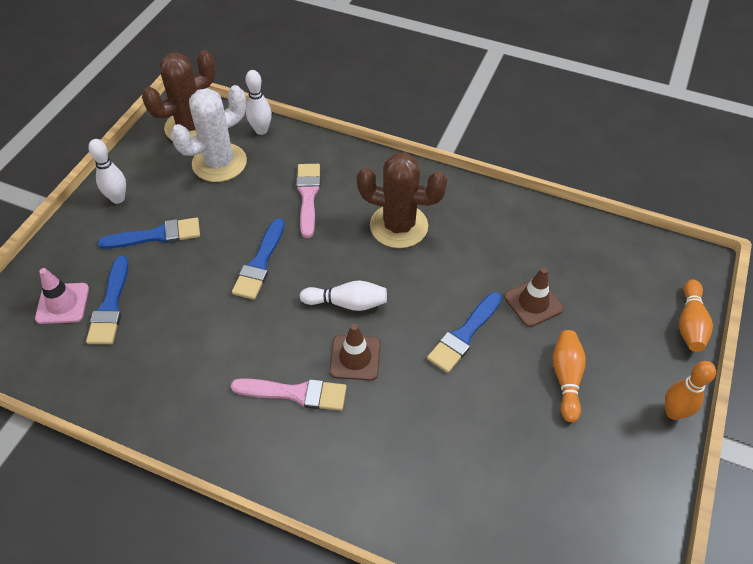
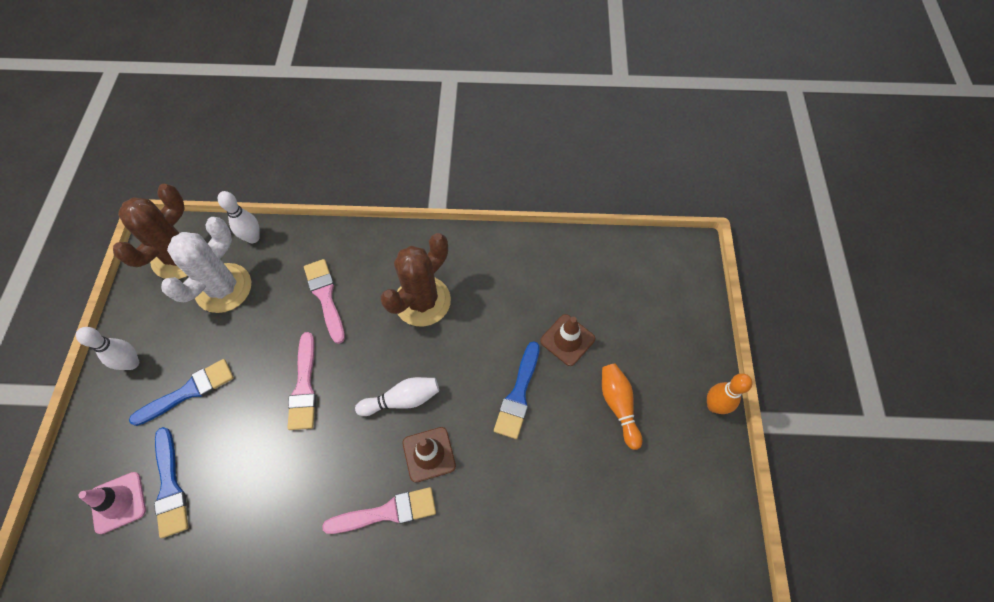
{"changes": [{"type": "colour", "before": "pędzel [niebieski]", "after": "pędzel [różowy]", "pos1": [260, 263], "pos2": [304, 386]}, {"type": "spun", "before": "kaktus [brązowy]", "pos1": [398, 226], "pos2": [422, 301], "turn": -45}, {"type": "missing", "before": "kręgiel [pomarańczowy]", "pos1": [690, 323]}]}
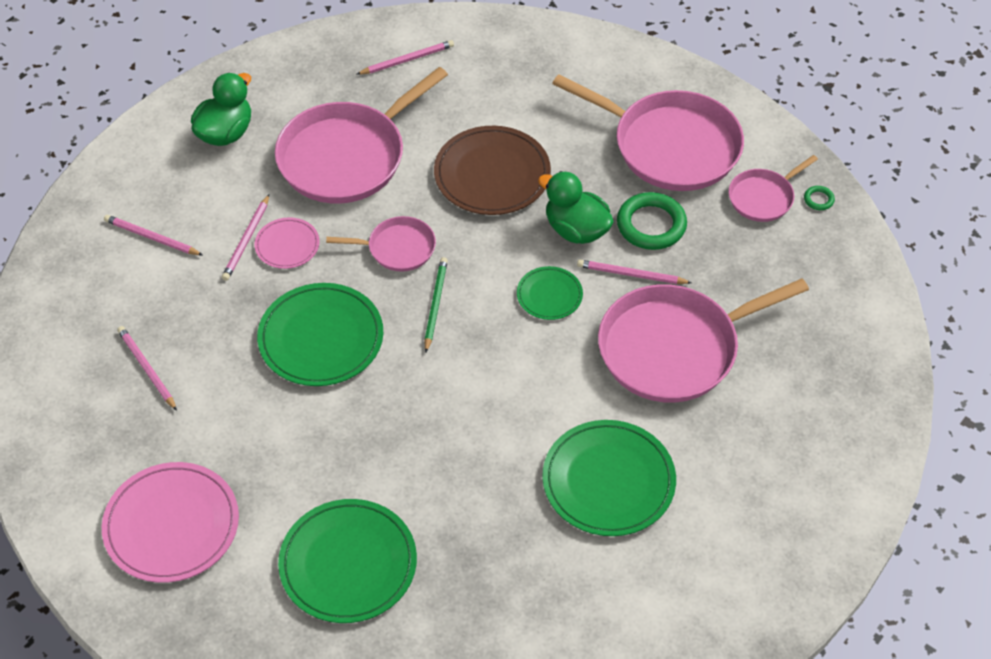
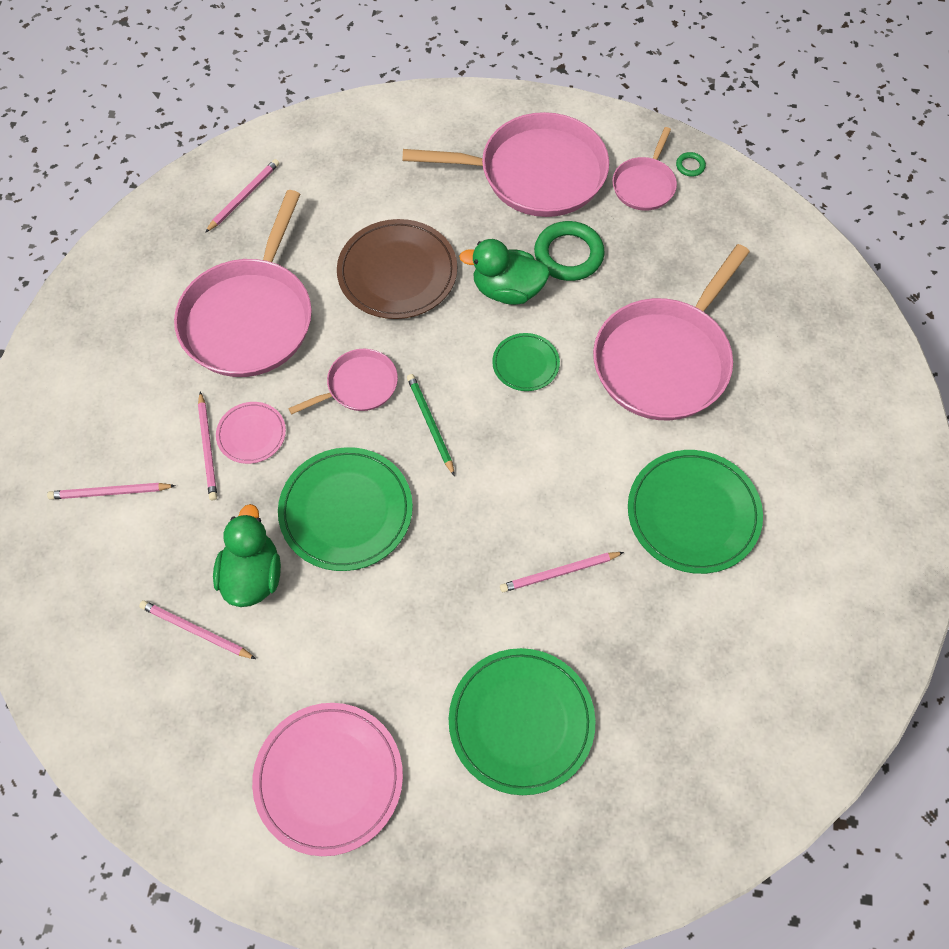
{"changes": [{"type": "relocated", "before": "kaczka [zielony]", "pos1": [225, 133], "pos2": [252, 576]}, {"type": "relocated", "before": "ołówek [różowy]", "pos1": [631, 275], "pos2": [560, 573]}]}
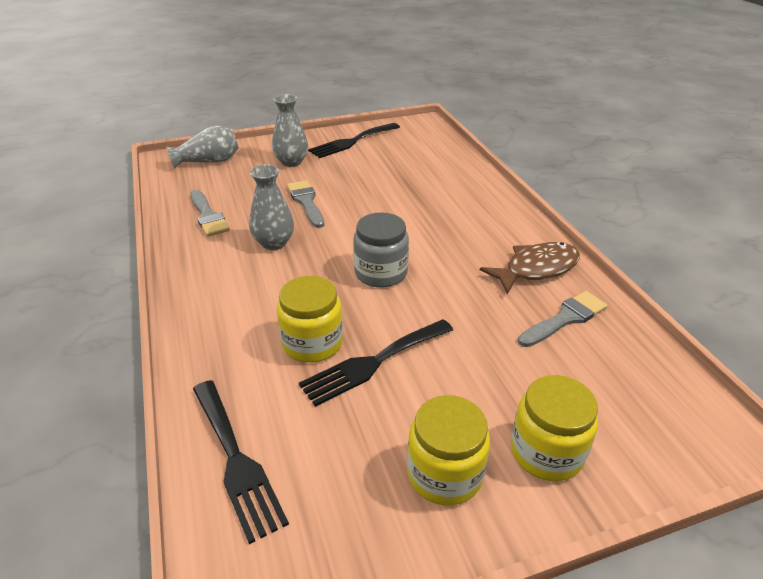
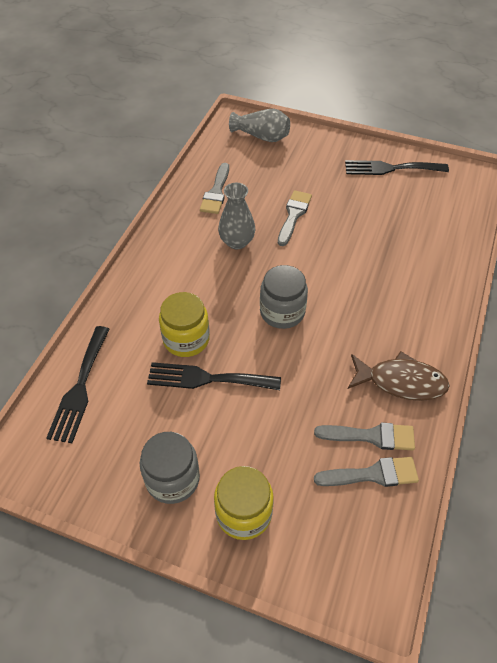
{"changes": [{"type": "colour", "before": "słoik [żółty]", "after": "słoik [szary]", "pos1": [444, 474], "pos2": [172, 479]}, {"type": "appeared", "after": "pędzel [szary]", "pos2": [372, 474]}, {"type": "missing", "before": "wazon [szary]", "pos1": [291, 162]}]}
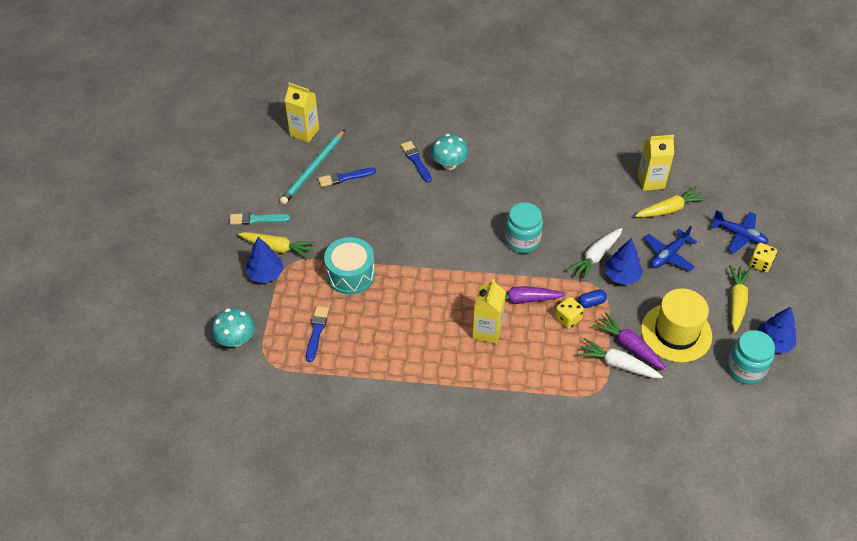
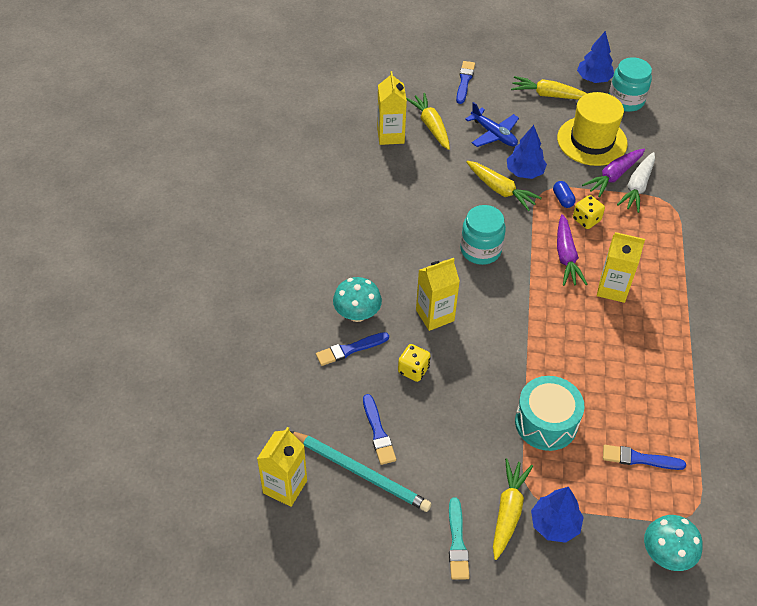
{"changes": [{"type": "relocated", "before": "kostka do gry [żółty]", "pos1": [760, 264], "pos2": [413, 370]}, {"type": "appeared", "after": "karton mleka [żółty]", "pos2": [435, 315]}, {"type": "exchanged", "before": "samolot [niebieski]", "after": "pędzel [niebieski]", "pos1": [739, 235], "pos2": [464, 81]}, {"type": "colour", "before": "marchewka [biały]", "after": "marchewka [żółty]", "pos1": [596, 257], "pos2": [500, 190]}]}
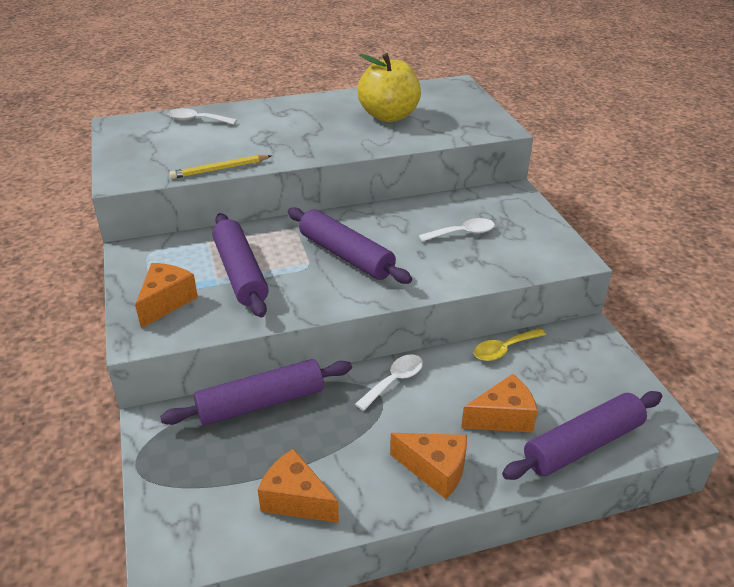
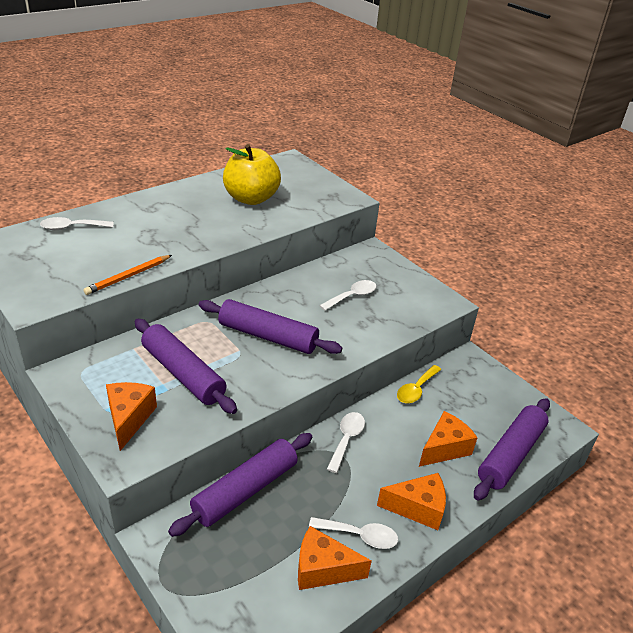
{"changes": [{"type": "colour", "before": "ołówek [żółty]", "after": "ołówek [pomarańczowy]", "pos1": [220, 169], "pos2": [128, 276]}, {"type": "appeared", "after": "łyżka [biały]", "pos2": [360, 536]}]}
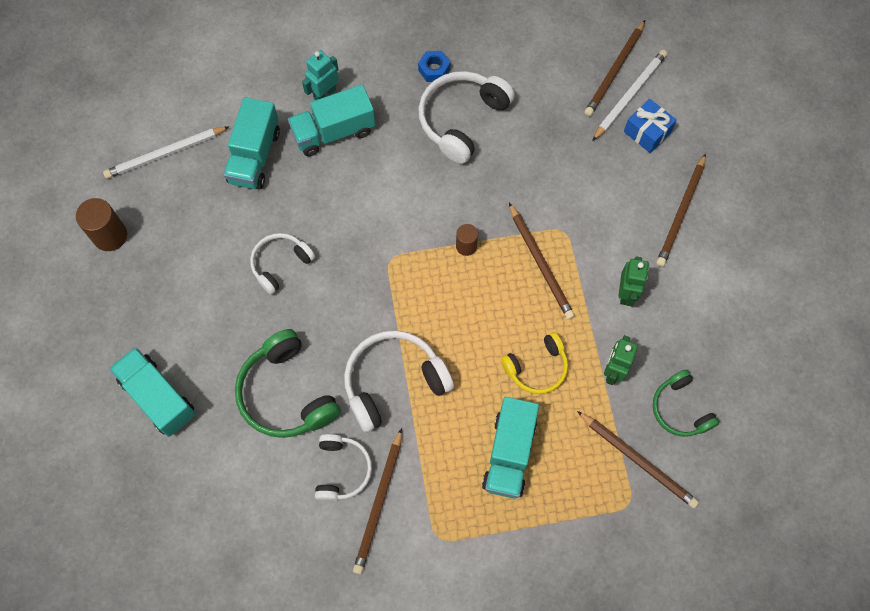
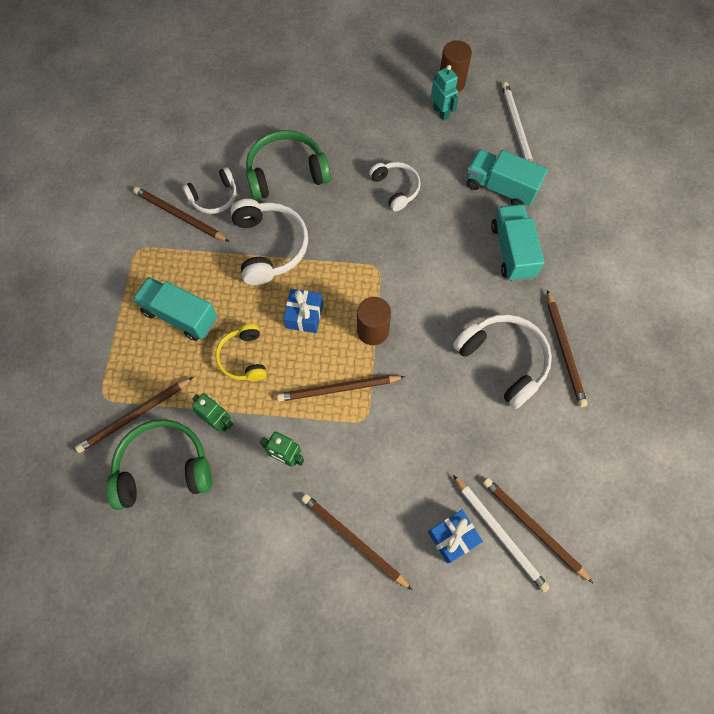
{"changes": [{"type": "size", "before": "słuchawki [zielony]", "pos1": [680, 409], "pos2": [163, 468], "scale": 1.62}, {"type": "spun", "before": "słuchawki [biały]", "pos1": [342, 470], "pos2": [214, 197], "turn": -45}, {"type": "appeared", "after": "prezent [niebieski]", "pos2": [304, 315]}, {"type": "size", "before": "walec [brązowy]", "pos1": [466, 246], "pos2": [372, 331], "scale": 1.64}, {"type": "relocated", "before": "robot [turkusowy]", "pos1": [324, 94], "pos2": [441, 112]}, {"type": "exchanged", "before": "nakrętka [niebieski]", "after": "ołówek [brązowy]", "pos1": [434, 69], "pos2": [564, 350]}, {"type": "missing", "before": "ciężarówka [turkusowy]", "pos1": [158, 397]}]}
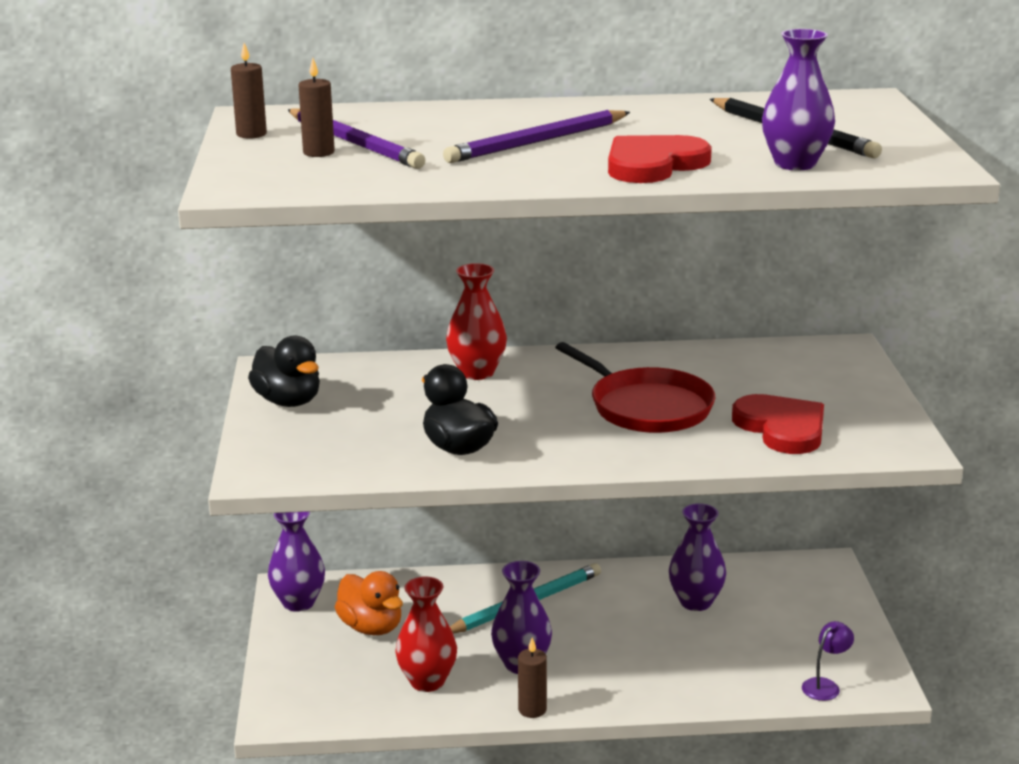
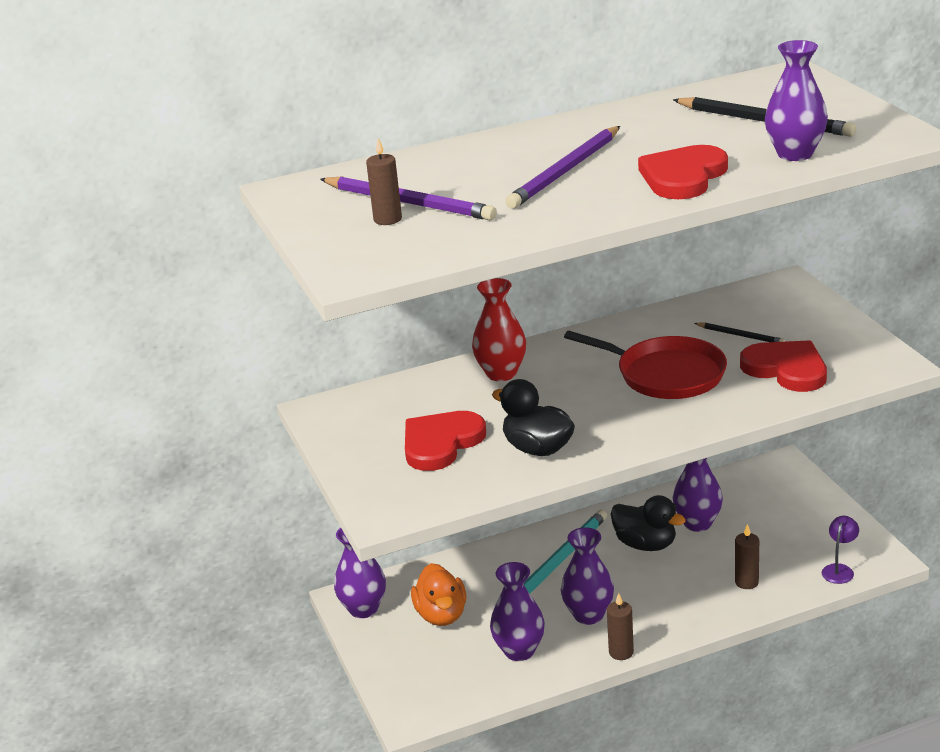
{"changes": [{"type": "appeared", "after": "serce [czerwony]", "pos2": [441, 443]}, {"type": "spun", "before": "kaczka [pomarańczowy]", "pos1": [371, 627], "pos2": [441, 615], "turn": 45}, {"type": "colour", "before": "wazon [czerwony]", "after": "wazon [fioletowy]", "pos1": [427, 681], "pos2": [519, 651]}, {"type": "relocated", "before": "kaczka [czarny]", "pos1": [288, 401], "pos2": [645, 544]}, {"type": "appeared", "after": "ołówek [czarny]", "pos2": [741, 335]}, {"type": "relocated", "before": "świeca [brązowy]", "pos1": [251, 134], "pos2": [746, 582]}]}
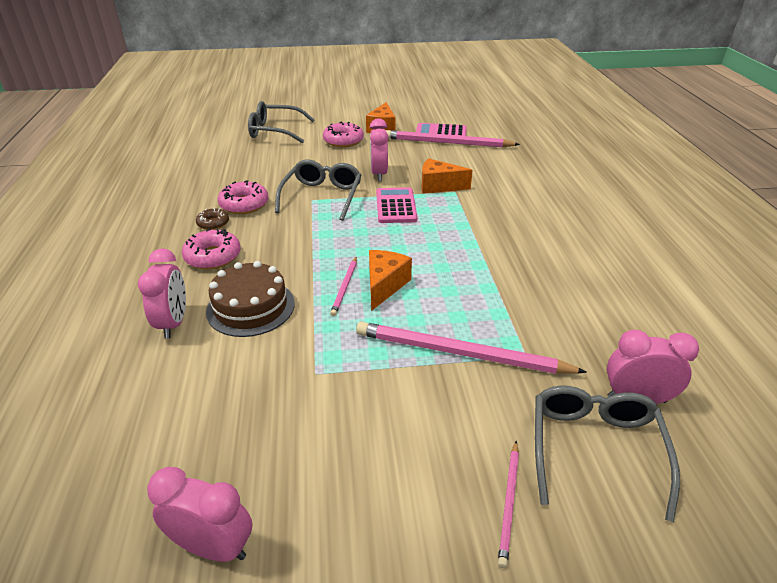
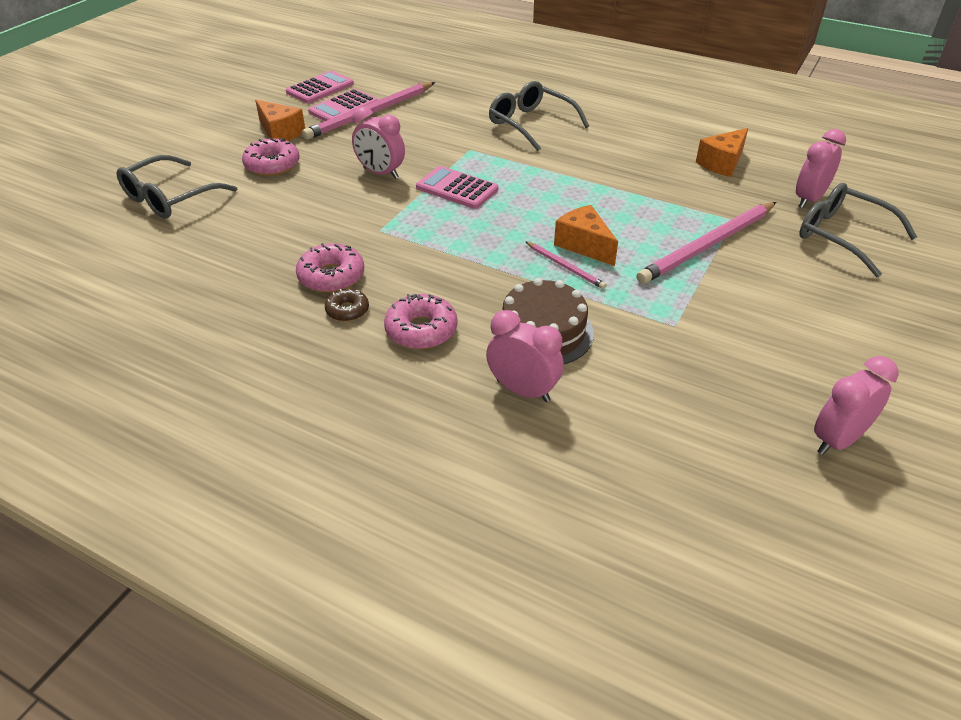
{"changes": [{"type": "appeared", "after": "kalkulator [różowy]", "pos2": [320, 88]}, {"type": "relocated", "before": "okulary [szary]", "pos1": [322, 196], "pos2": [531, 124]}, {"type": "relocated", "before": "ser [pomarańczowy]", "pos1": [438, 186], "pos2": [722, 163]}, {"type": "missing", "before": "ołówek [różowy]", "pos1": [509, 503]}]}
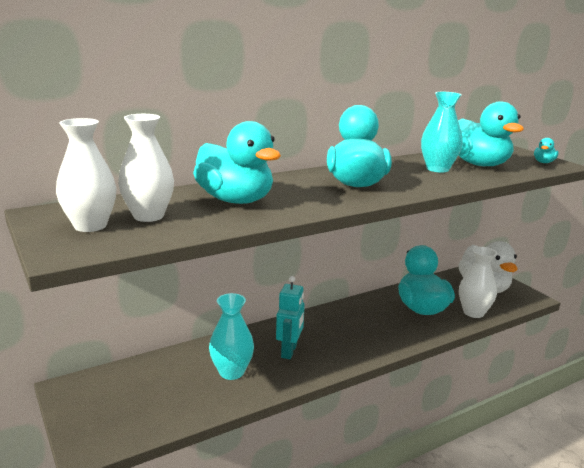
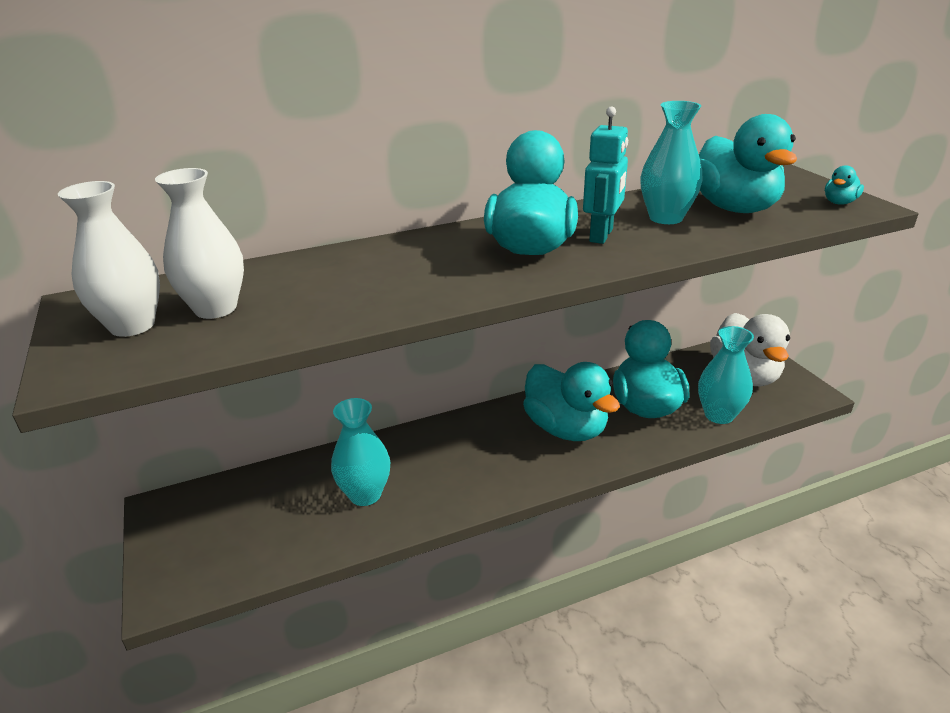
{"changes": [{"type": "relocated", "before": "kaczka [turkusowy]", "pos1": [235, 200], "pos2": [566, 428]}, {"type": "relocated", "before": "robot [turkusowy]", "pos1": [289, 351], "pos2": [601, 235]}, {"type": "colour", "before": "wazon [biały]", "after": "wazon [turkusowy]", "pos1": [473, 312], "pos2": [719, 415]}]}
